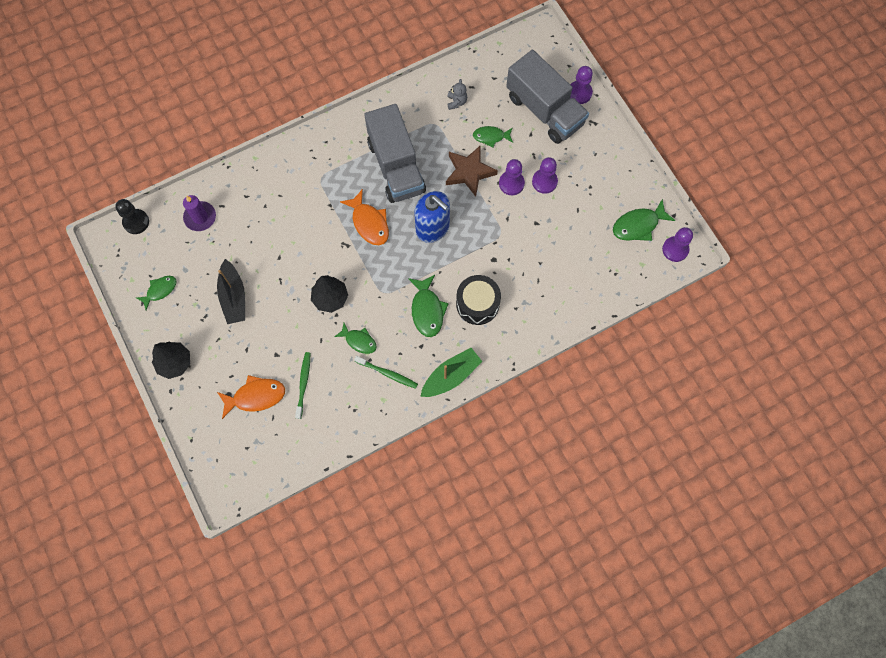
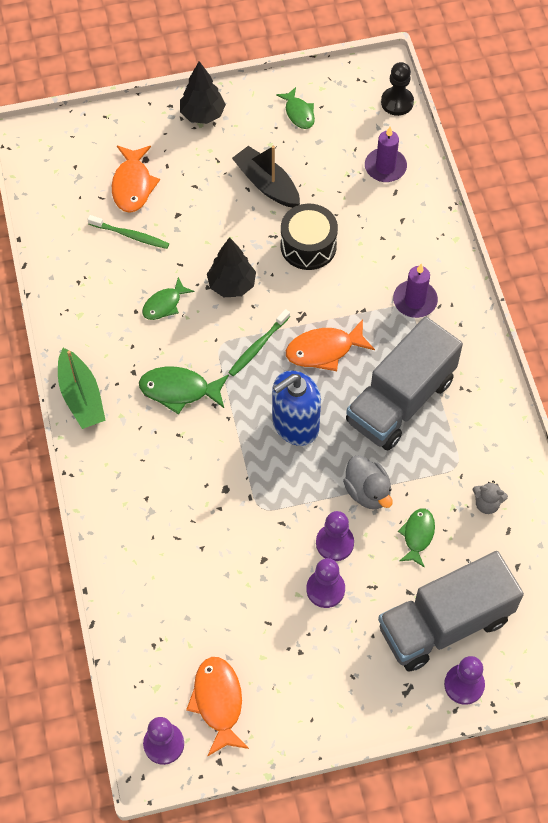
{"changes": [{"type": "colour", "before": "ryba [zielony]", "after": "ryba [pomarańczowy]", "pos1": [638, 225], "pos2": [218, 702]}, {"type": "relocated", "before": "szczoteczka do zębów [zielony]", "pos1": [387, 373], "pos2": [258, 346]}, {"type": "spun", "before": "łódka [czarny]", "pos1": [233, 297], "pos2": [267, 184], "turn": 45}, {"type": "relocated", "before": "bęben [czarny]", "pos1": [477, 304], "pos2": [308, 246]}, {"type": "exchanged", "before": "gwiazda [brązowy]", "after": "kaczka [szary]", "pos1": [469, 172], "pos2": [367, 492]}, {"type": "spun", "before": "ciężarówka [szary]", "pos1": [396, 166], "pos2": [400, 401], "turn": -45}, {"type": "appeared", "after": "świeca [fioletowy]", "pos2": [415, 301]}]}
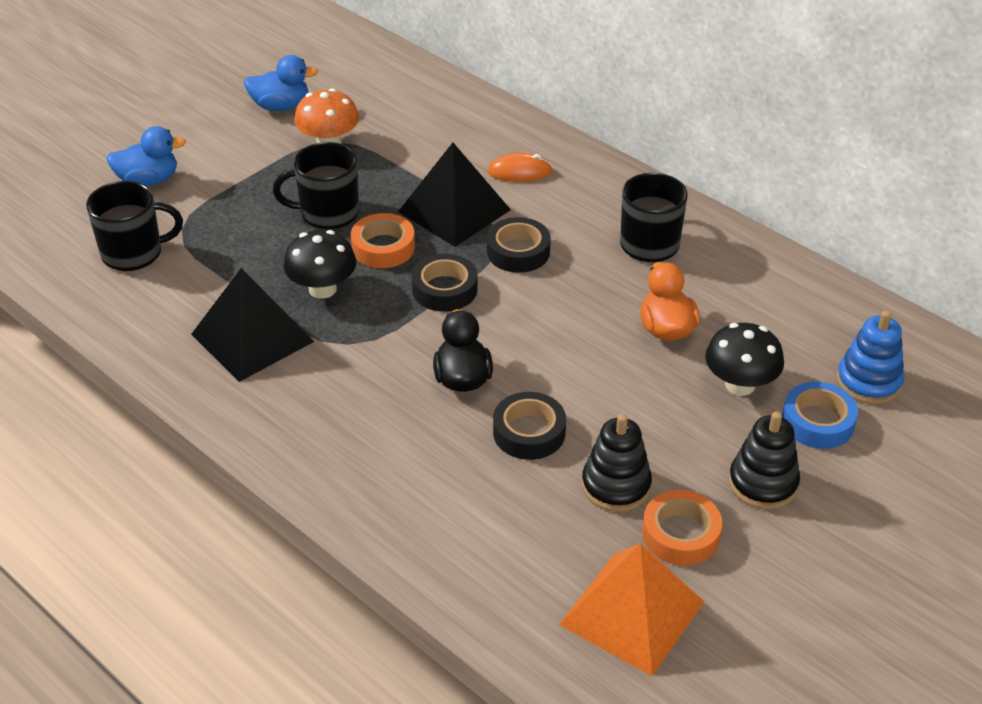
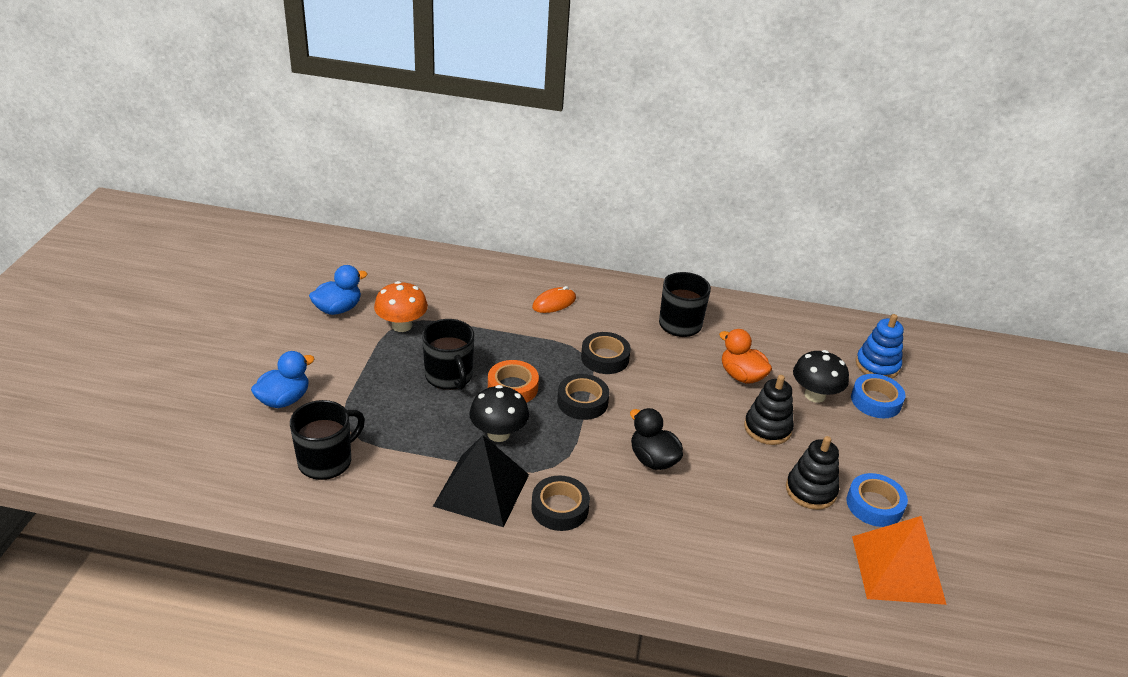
{"changes": [{"type": "spun", "before": "kubek [czarny]", "pos1": [327, 213], "pos2": [449, 377], "turn": -75}, {"type": "relocated", "before": "taśma klejąca [czarny]", "pos1": [529, 432], "pos2": [560, 508]}, {"type": "relocated", "before": "zabawka nakładanka [czarny]", "pos1": [763, 483], "pos2": [767, 428]}, {"type": "colour", "before": "taśma klejąca [pomarańczowy]", "after": "taśma klejąca [niebieski]", "pos1": [680, 534], "pos2": [874, 505]}, {"type": "missing", "before": "piramida [czarny]", "pos1": [454, 210]}]}
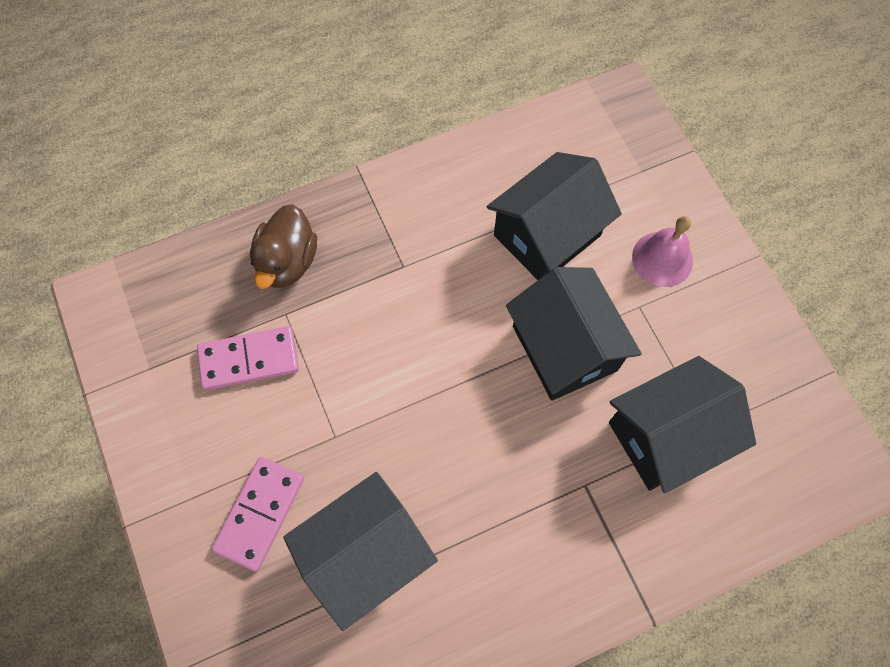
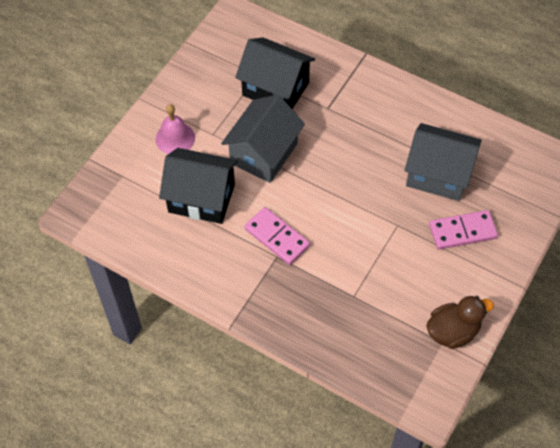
{"changes": [{"type": "colour", "before": "domek [czarny]", "after": "domek [szary]", "pos1": [564, 348], "pos2": [263, 153]}, {"type": "relocated", "before": "kostka domina [różowy]", "pos1": [249, 360], "pos2": [277, 237]}, {"type": "relocated", "before": "kaczka [brązowy]", "pos1": [287, 261], "pos2": [452, 331]}]}
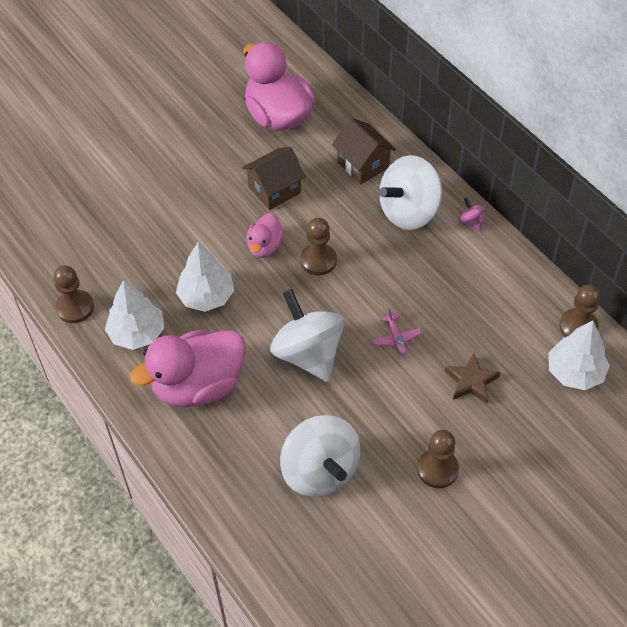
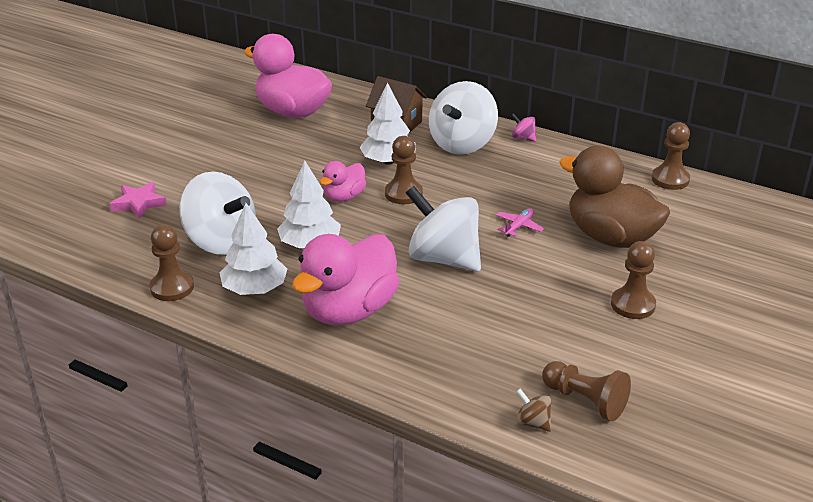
{"changes": [{"type": "appeared", "after": "gwiazda [różowy]", "pos2": [138, 203]}, {"type": "relocated", "before": "bączek [biały]", "pos1": [320, 471], "pos2": [221, 241]}, {"type": "spun", "before": "kaczka [różowy]", "pos1": [265, 247], "pos2": [344, 197], "turn": 45}, {"type": "relocated", "before": "drzewko [biały]", "pos1": [575, 372], "pos2": [388, 161]}, {"type": "spun", "before": "samolot [różowy]", "pos1": [396, 338], "pos2": [519, 226], "turn": -105}, {"type": "appeared", "after": "bączek [brązowy]", "pos2": [533, 423]}, {"type": "appeared", "after": "pionek [brązowy]", "pos2": [585, 400]}, {"type": "exchanged", "before": "gwiazda [brązowy]", "after": "kaczka [brązowy]", "pos1": [471, 381], "pos2": [610, 237]}, {"type": "missing", "before": "domek [brązowy]", "pos1": [274, 190]}]}
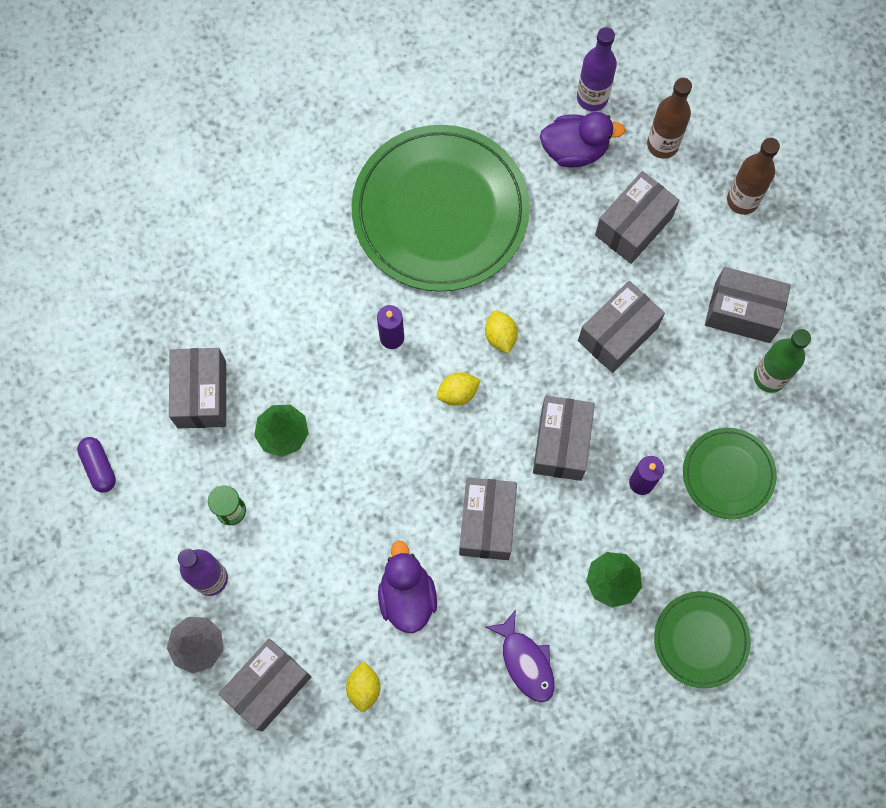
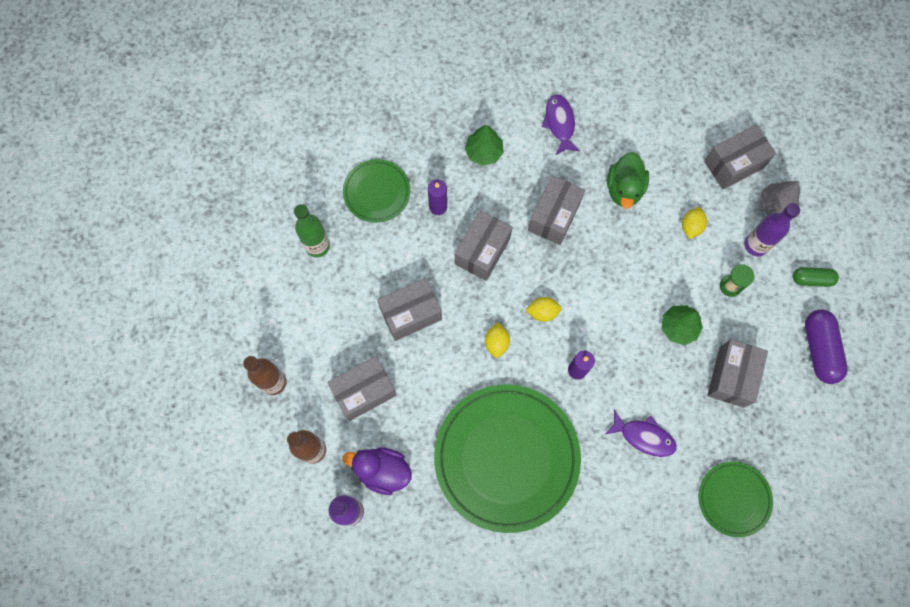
{"changes": [{"type": "appeared", "after": "ryba [fioletowy]", "pos2": [644, 437]}, {"type": "colour", "before": "kaczka [fioletowy]", "after": "kaczka [zielony]", "pos1": [407, 596], "pos2": [624, 189]}, {"type": "relocated", "before": "cytryna [żółty]", "pos1": [364, 688], "pos2": [691, 226]}, {"type": "relocated", "before": "talerz [zielony]", "pos1": [701, 640], "pos2": [734, 499]}, {"type": "appeared", "after": "kapsułka [zielony]", "pos2": [811, 279]}, {"type": "size", "before": "kapsułka [fioletowy]", "pos1": [99, 467], "pos2": [819, 349], "scale": 1.65}, {"type": "missing", "before": "pudełko [szary]", "pos1": [742, 312]}]}
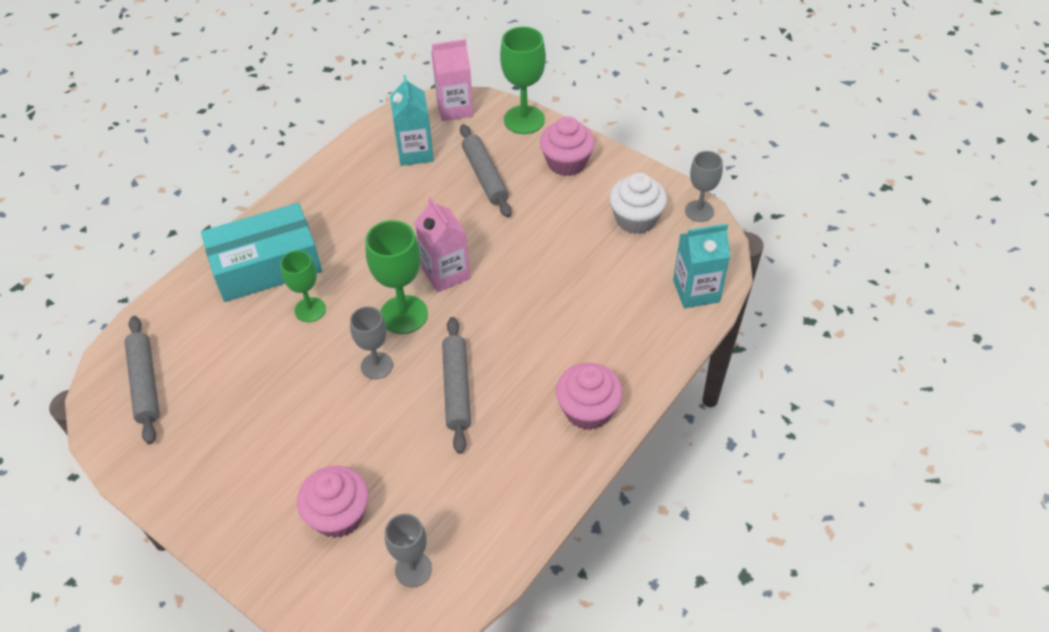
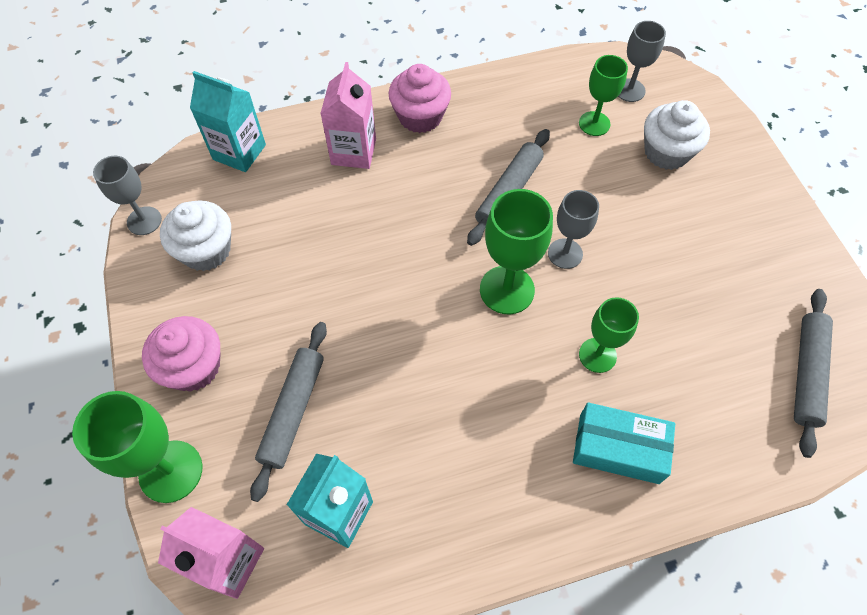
{"changes": [{"type": "relocated", "before": "karton mleka [różowy]", "pos1": [445, 273], "pos2": [353, 152]}, {"type": "size", "before": "pudełko [turkusowy]", "pos1": [266, 265], "pos2": [618, 448], "scale": 0.65}, {"type": "appeared", "after": "kielich [zielony]", "pos2": [594, 124]}, {"type": "colour", "before": "muffinka [różowy]", "after": "muffinka [biały]", "pos1": [339, 515], "pos2": [666, 152]}]}
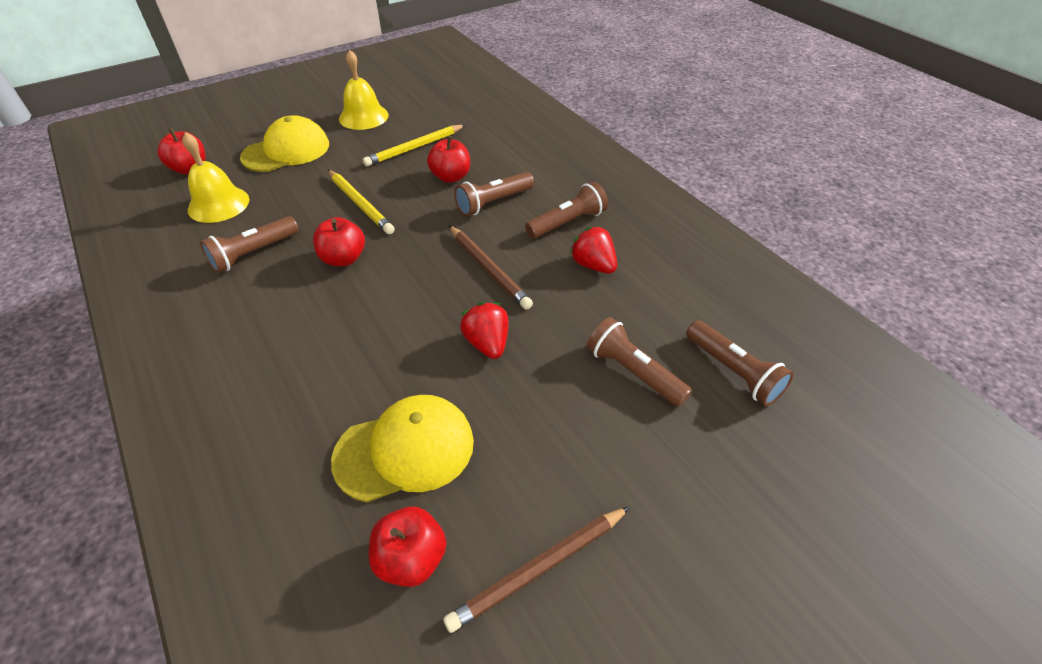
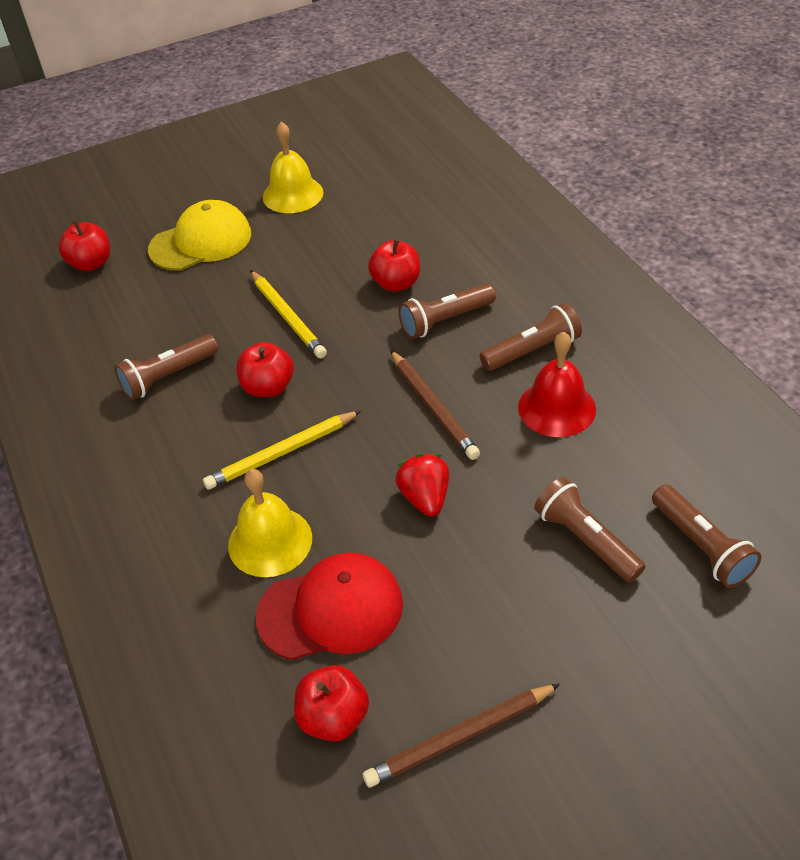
{"changes": [{"type": "relocated", "before": "ołówek [żółty]", "pos1": [414, 148], "pos2": [281, 453]}, {"type": "relocated", "before": "dzwonek [żółty]", "pos1": [218, 204], "pos2": [270, 541]}, {"type": "colour", "before": "czapka [żółty]", "after": "czapka [czerwony]", "pos1": [405, 450], "pos2": [331, 610]}, {"type": "exchanged", "before": "truskawka [czerwony]", "after": "dzwonek [czerwony]", "pos1": [593, 265], "pos2": [556, 408]}]}
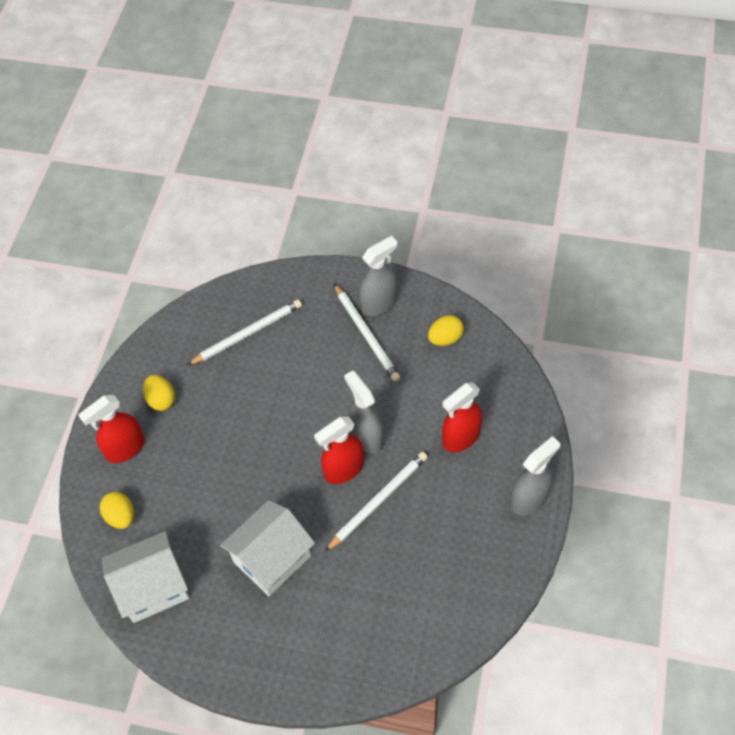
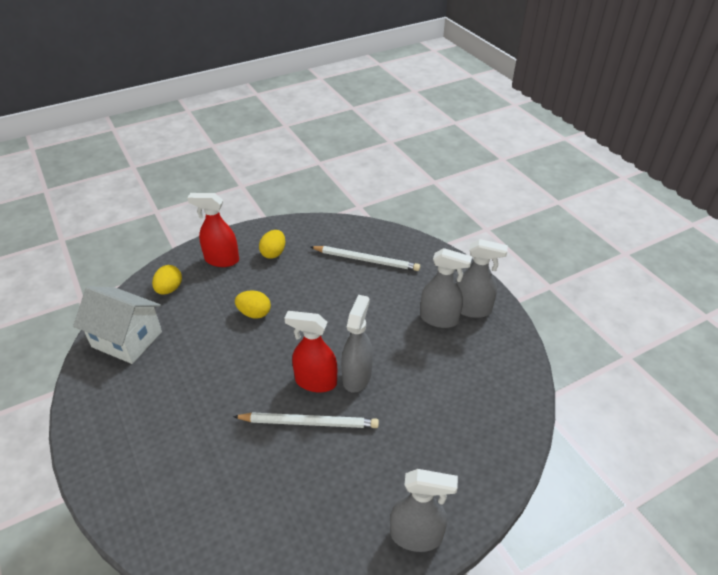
{"changes": [{"type": "relocated", "before": "jajko [żółty]", "pos1": [445, 338], "pos2": [254, 313]}, {"type": "exchanged", "before": "ołówek [biały]", "after": "spryskiwacz [szary]", "pos1": [366, 334], "pos2": [439, 319]}, {"type": "missing", "before": "domek [biały]", "pos1": [272, 559]}, {"type": "missing", "before": "spryskiwacz [czerwony]", "pos1": [461, 437]}]}
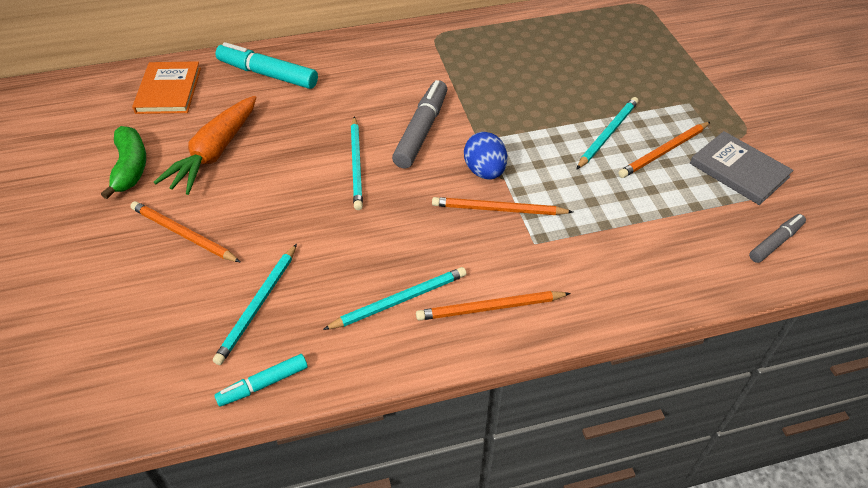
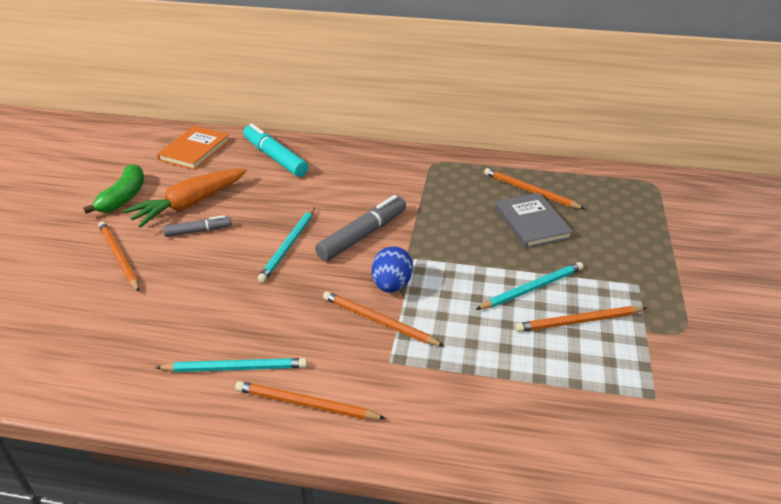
{"changes": [{"type": "relocated", "before": "flamaster [szary]", "pos1": [775, 242], "pos2": [198, 231]}, {"type": "appeared", "after": "ołówek [pomarańczowy]", "pos2": [530, 191]}, {"type": "relocated", "before": "książka [szary]", "pos1": [739, 170], "pos2": [532, 222]}, {"type": "missing", "before": "ołówek [turkusowy]", "pos1": [258, 305]}, {"type": "missing", "before": "flamaster [turkusowy]", "pos1": [263, 384]}]}
